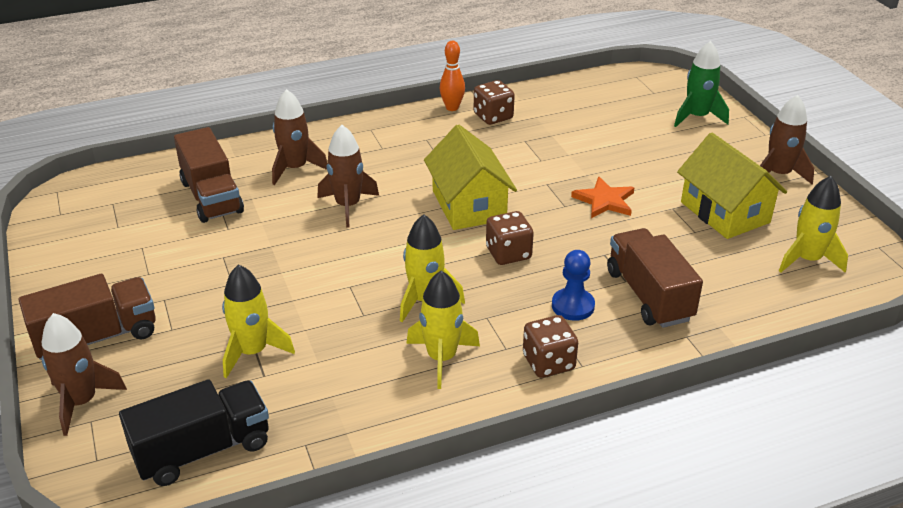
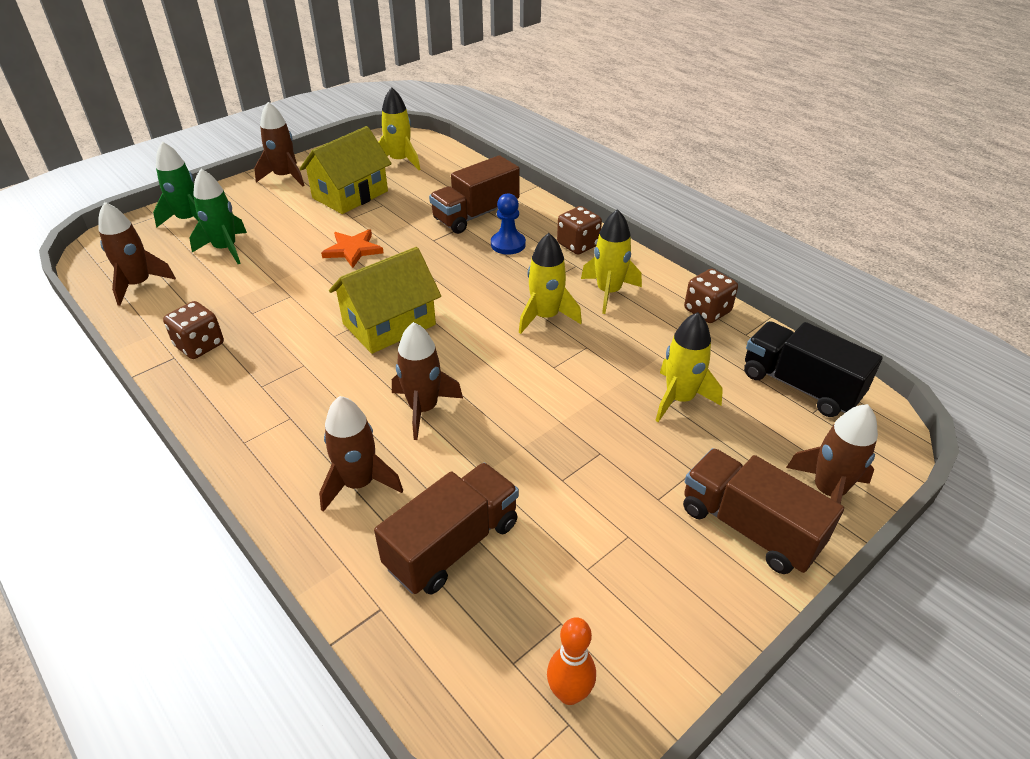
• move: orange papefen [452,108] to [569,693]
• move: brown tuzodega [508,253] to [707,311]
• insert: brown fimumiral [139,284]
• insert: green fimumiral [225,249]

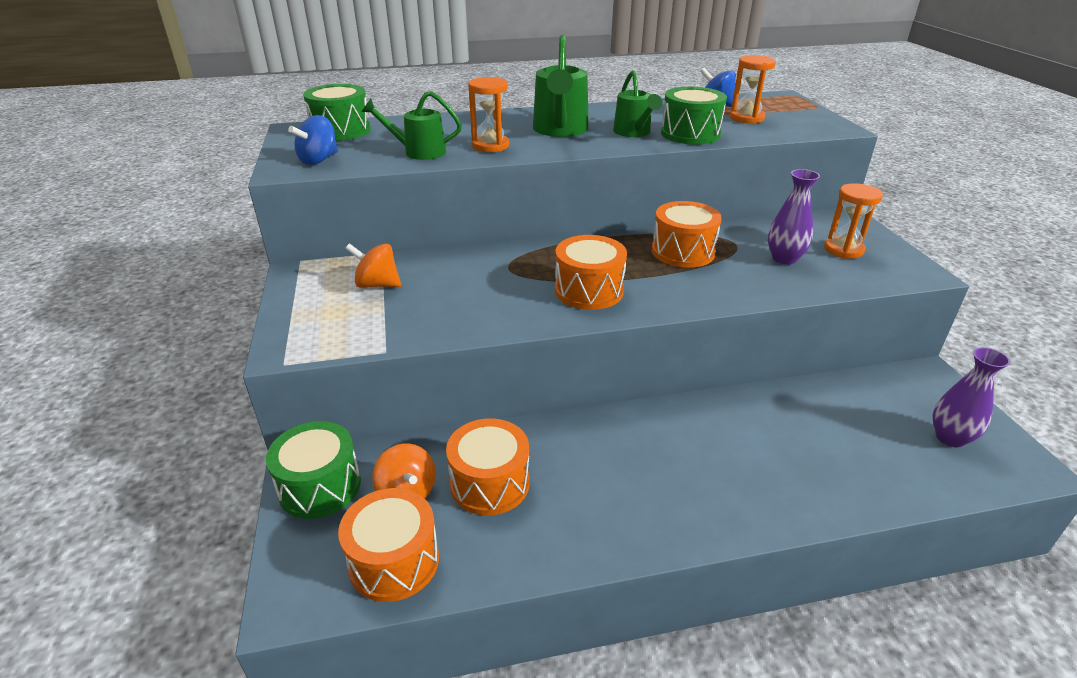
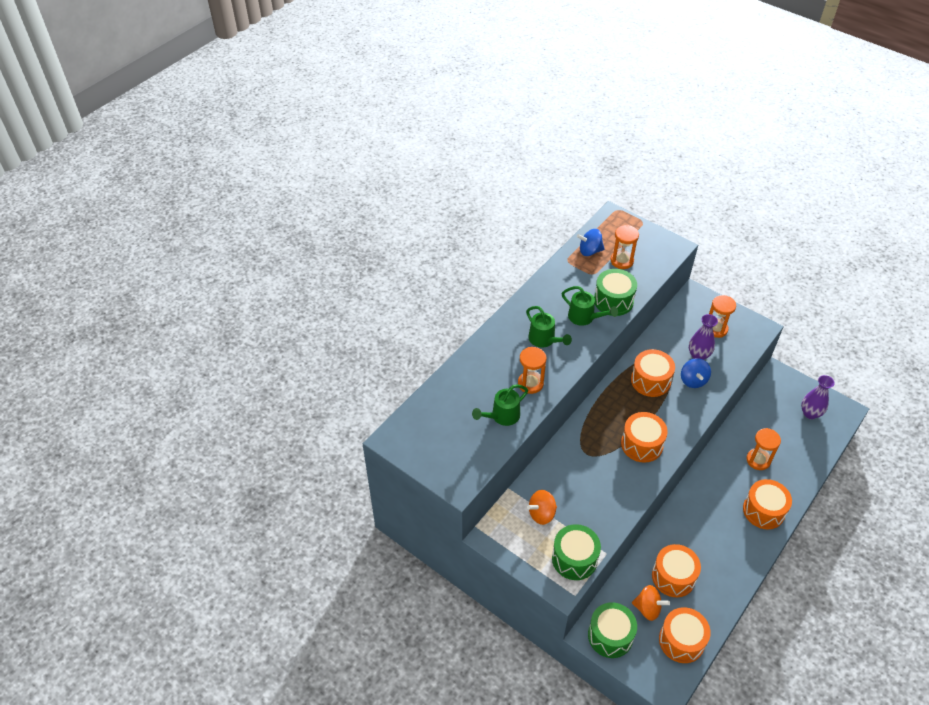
• move: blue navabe [318,160] to [693,380]
• move: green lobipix [341,130] to [574,559]
• resize: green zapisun [560,130] = [544,340] x0.66
• insert: orange lobipix [763,511]
• insert: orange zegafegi [758,460]

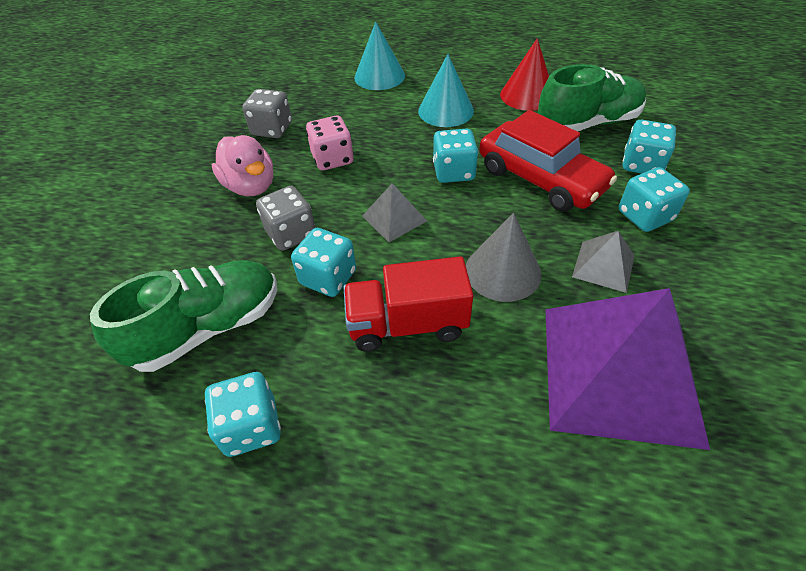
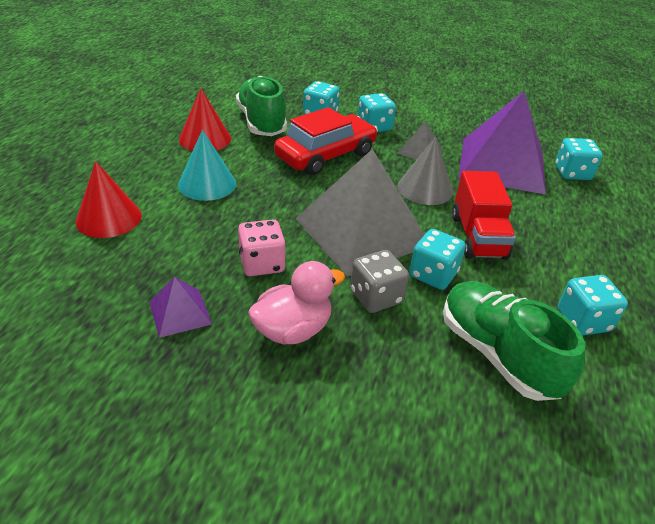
• replace: grey tuzodega [272,129] to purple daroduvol [180,313]
• recolor: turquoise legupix [379,76] to red legupix [108,218]
• resize: grey daroduvol [394,218] = [362,232] x2.30
• move: turquoise tuzodega [453,172] to [572,173]

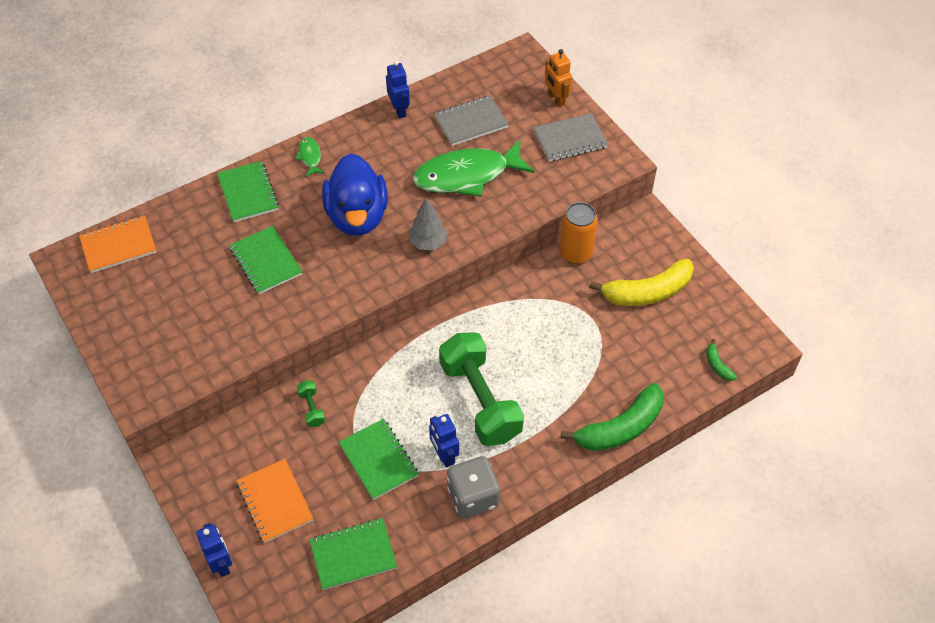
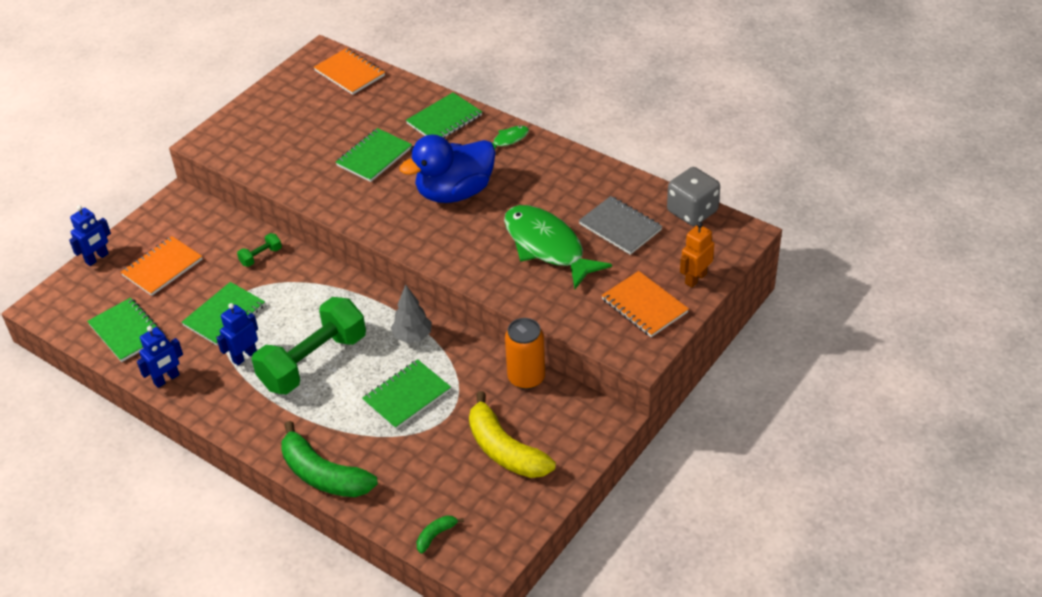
• move: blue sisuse [399,110] to [166,379]
• move: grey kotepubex [428,243] to [412,336]
• move: grey tuzodega [473,497] to [692,211]
• recolor: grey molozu [570,139] to orange molozu [644,306]
• insert: green molozu [407,396]

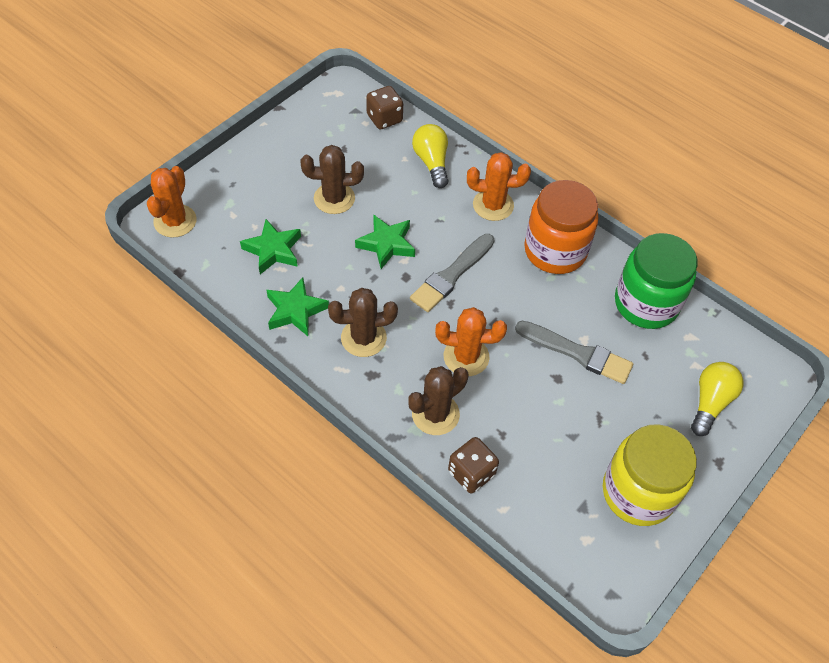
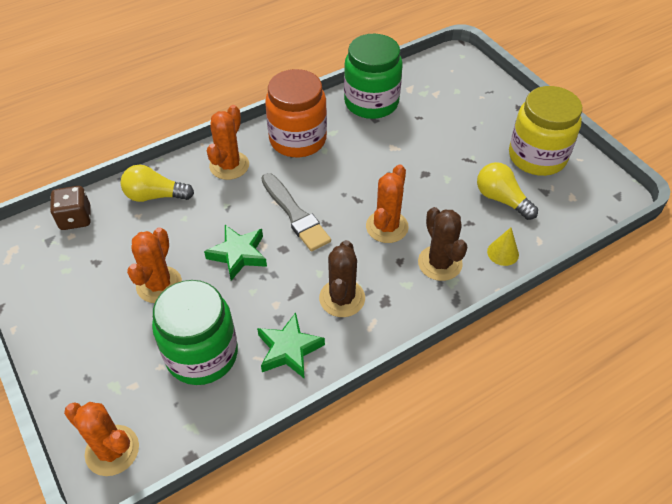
• replace: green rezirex [273,250] to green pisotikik [202,354]
• recolor: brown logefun [334,198] to orange logefun [159,285]
• replace: brown tuzodega [471,473] to yellow legupix [503,253]
• delete: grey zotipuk [577,353]
• move: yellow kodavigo [710,402] to [501,199]

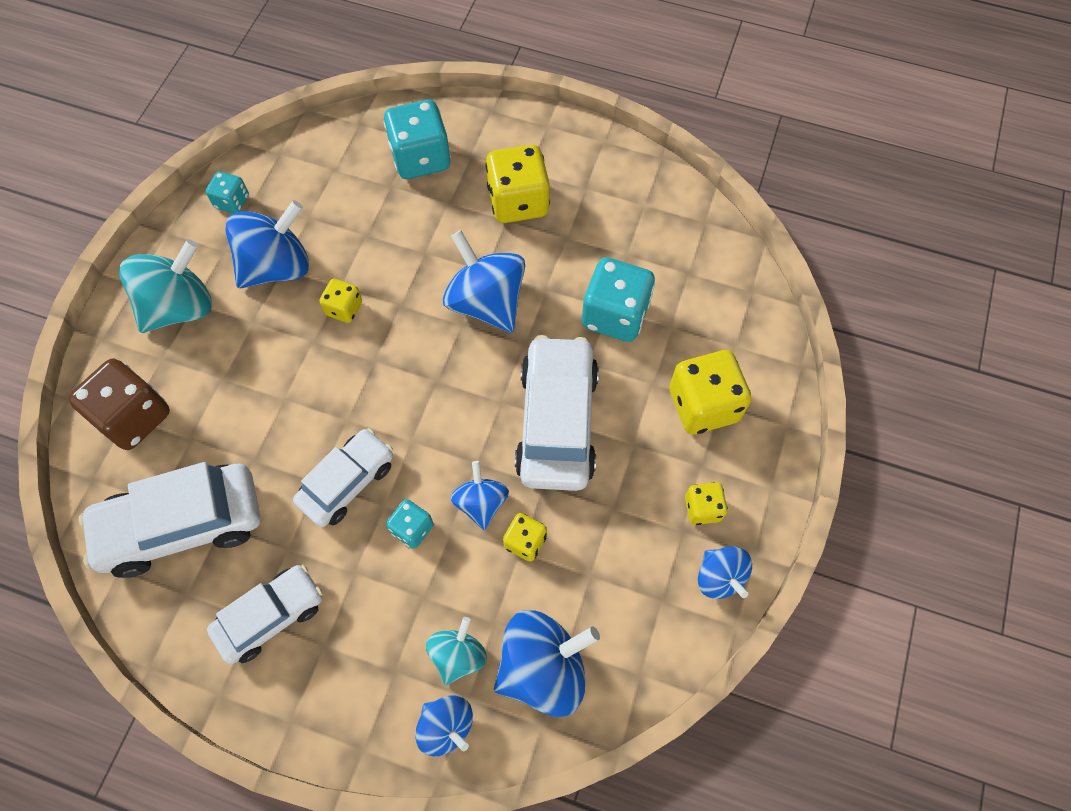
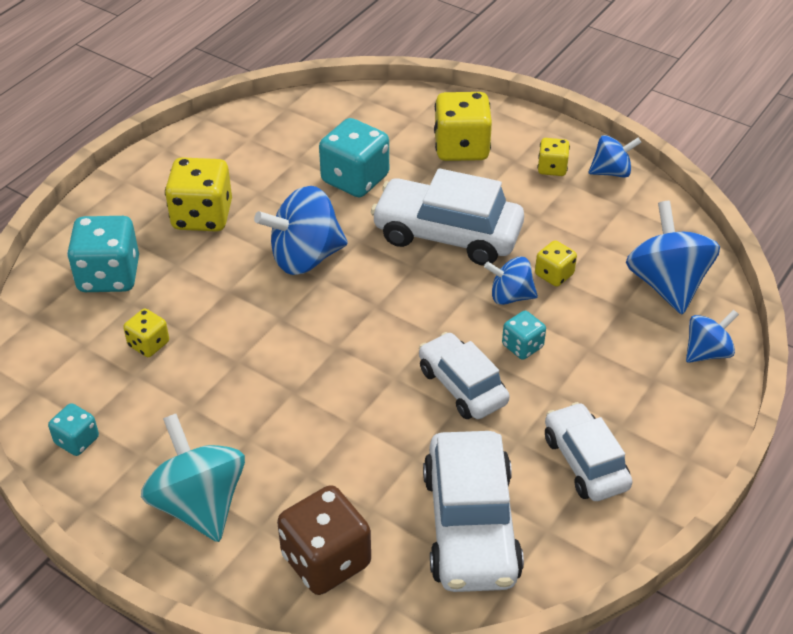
• delete: blue navabe [277,266]
• move: yellow tuzodega [344,308] to [149,344]
• delete: turquoise navabe [458,655]

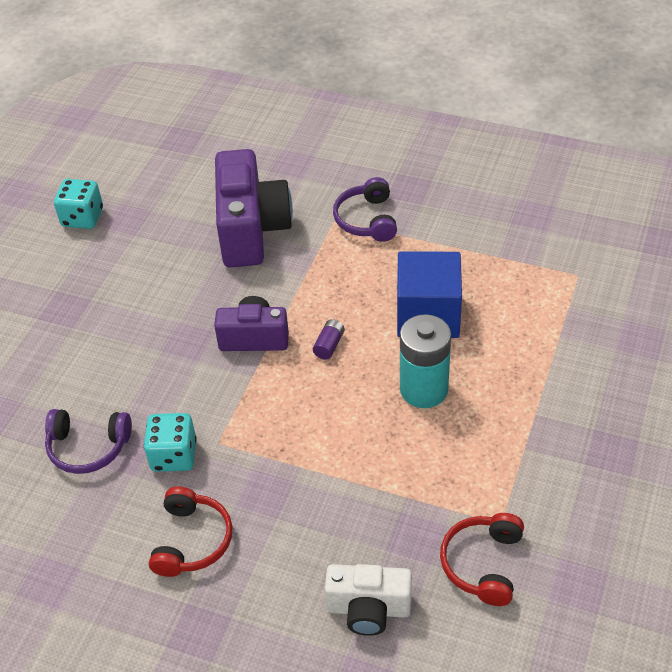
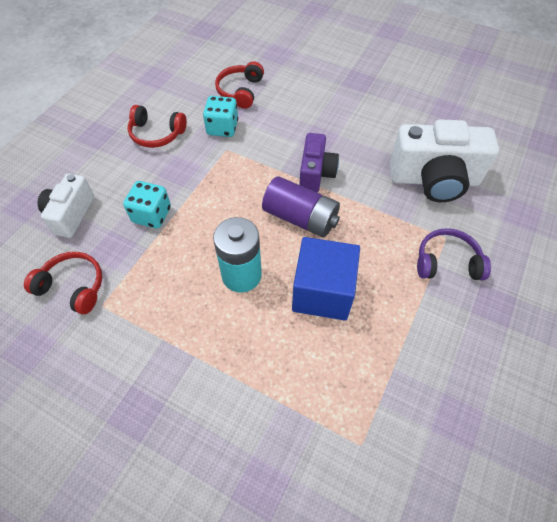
• recolor: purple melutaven [88,447] to red melutaven [240,91]
• move: turquoise tuzodega [82,218] to [152,215]
• recolor: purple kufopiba [251,230] to white kufopiba [434,180]
• resize: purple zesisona [329,345] = [300,218] x2.28

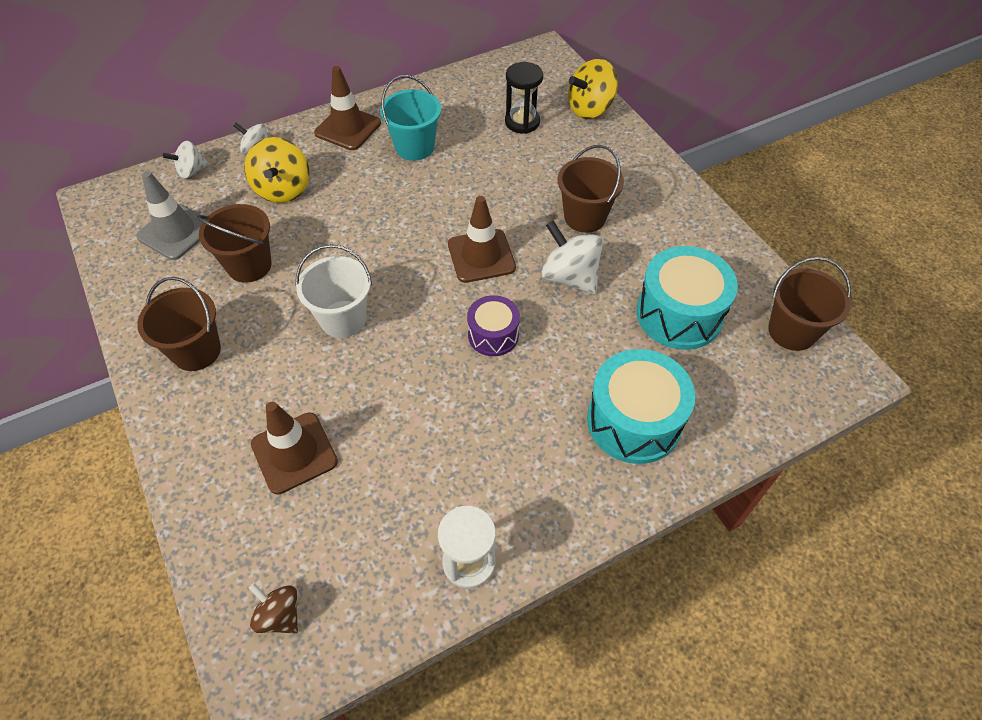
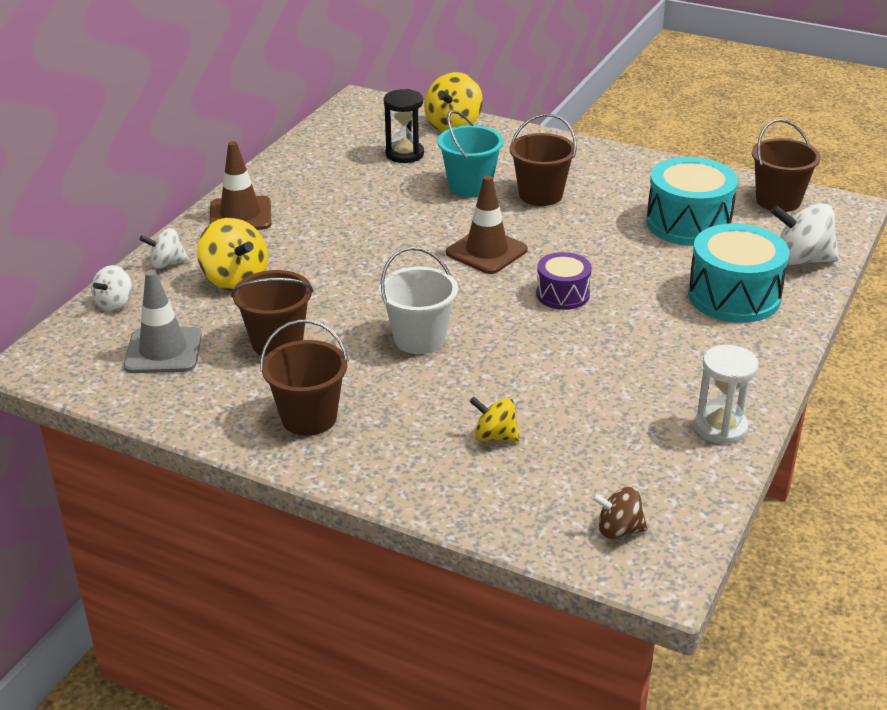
• replace: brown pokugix [294,453] to yellow navabe [495,436]
• move: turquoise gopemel [414,147] to [470,186]
• move: white navabe [570,277] to [801,260]

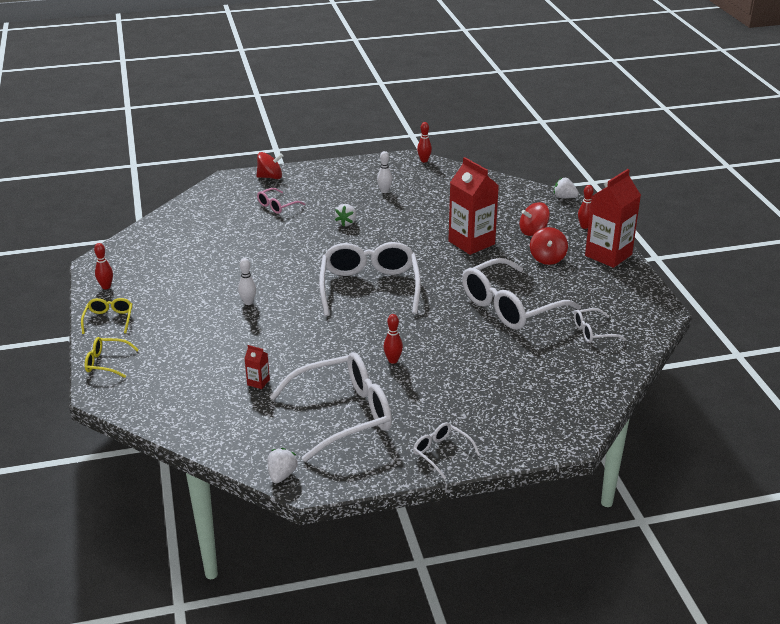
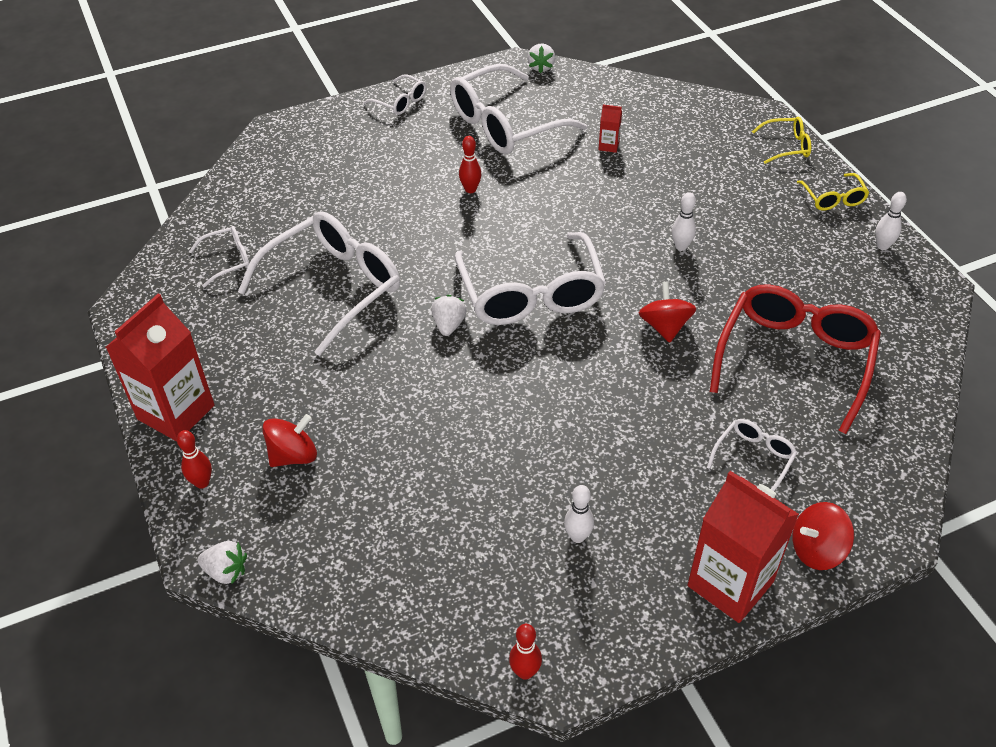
• recolor: red papefen [106,287] to white papefen [882,246]
• recolor: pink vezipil [277,206] to white vezipil [753,459]
• move: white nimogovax [346,223] to [449,325]
• move: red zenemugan [471,243] to [730,584]
• move: red navabe [547,258] to [665,326]
• insert: red vezipil [794,360]

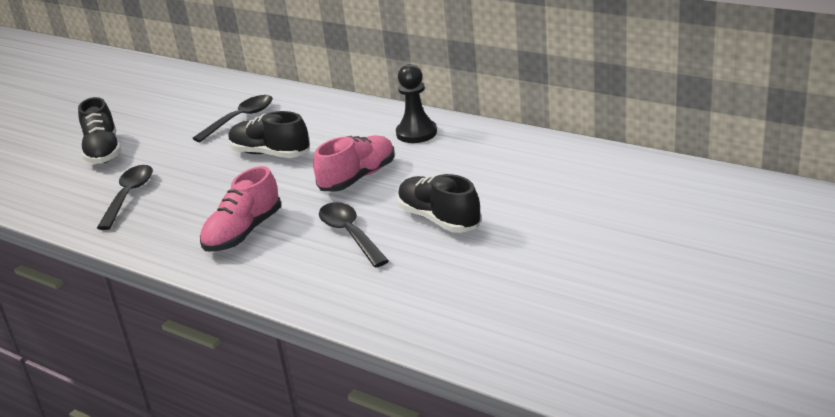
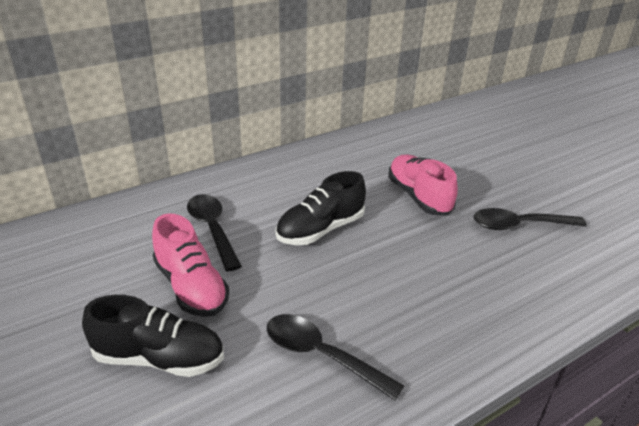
• move: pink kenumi [243,233] to [191,287]
• delete: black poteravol [416,133]
• delete: black kenumi [439,219]

